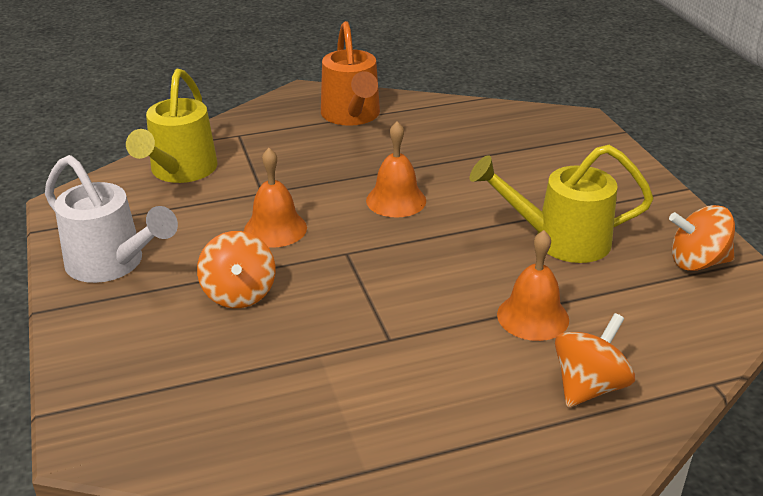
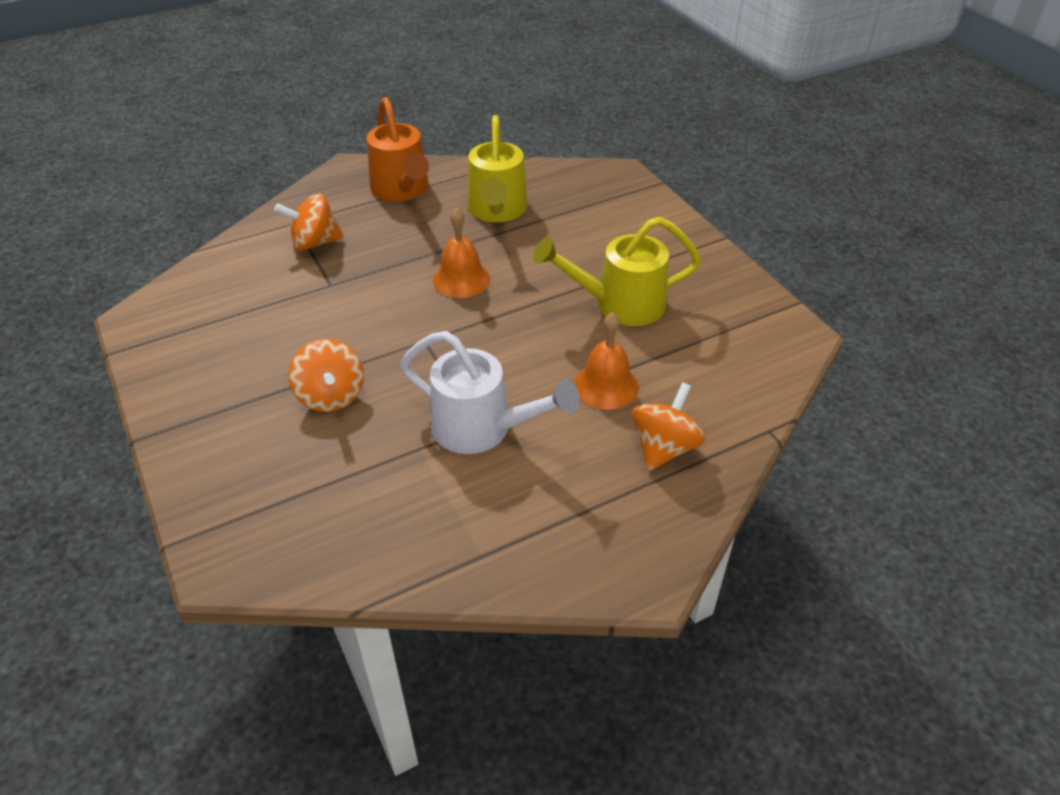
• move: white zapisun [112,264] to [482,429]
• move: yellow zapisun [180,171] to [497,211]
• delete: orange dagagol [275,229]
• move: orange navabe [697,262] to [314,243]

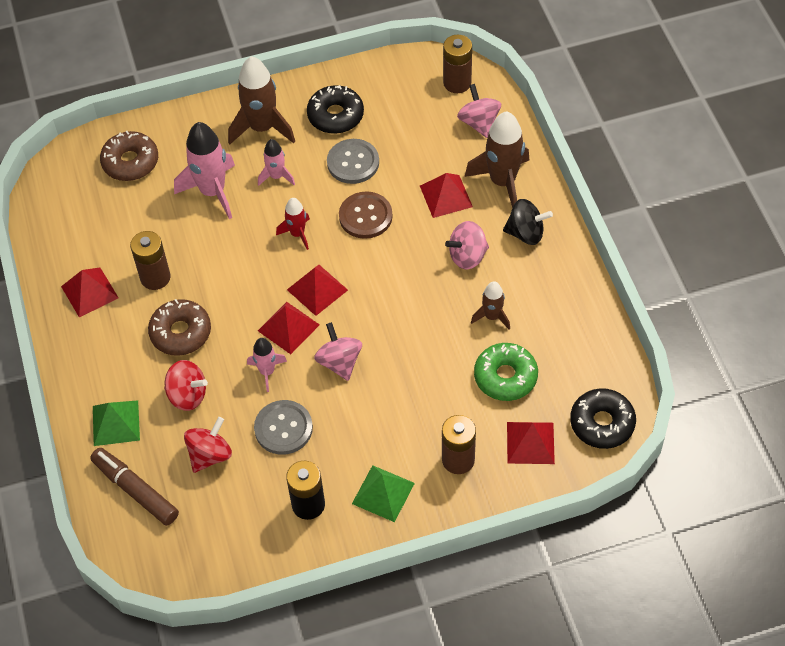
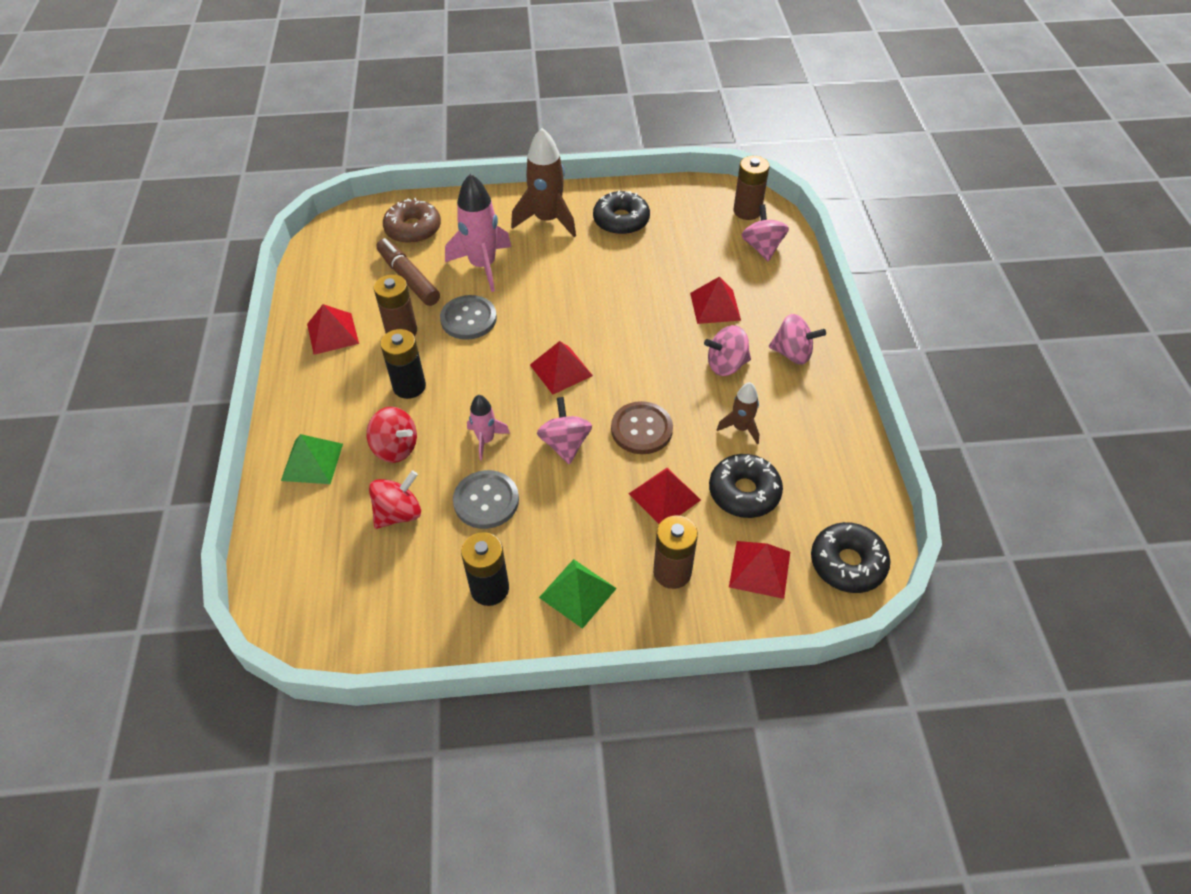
• move: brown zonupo [135,490] to [408,278]
• replace: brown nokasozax [181,332] to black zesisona [409,386]
• delete: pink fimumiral [276,176]
• move: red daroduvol [288,327] to [664,496]
• delete: red fimumiral [297,234]
• move: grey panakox [353,162] to [468,319]
• move: brown panakox [365,216] to [641,429]
• delete: brown fimumiral [502,182]
• recolor: green nokasozax [505,377] to black nokasozax [744,492]
• recolor: black navabe [526,233] to pink navabe [792,353]

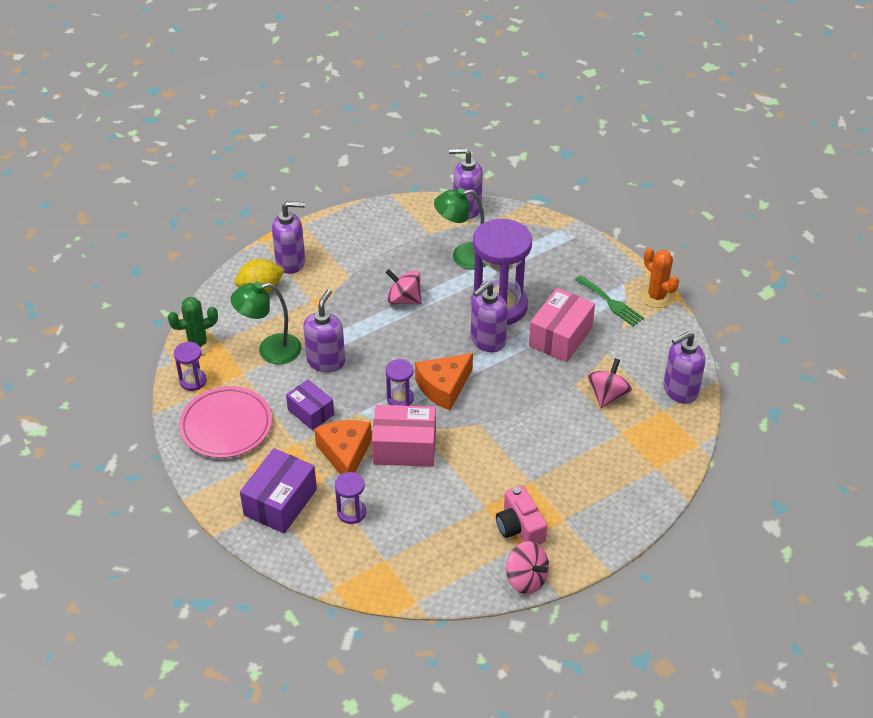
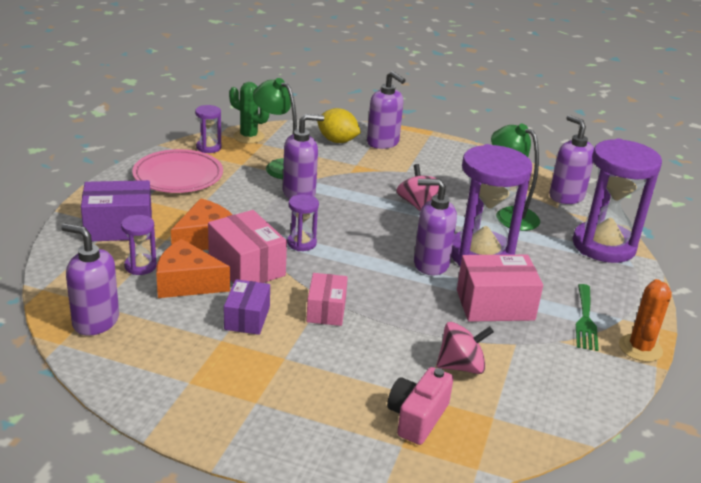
• move: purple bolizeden [311,412] to [247,318]
• move: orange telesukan [443,387] to [187,283]
• move: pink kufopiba [519,527] to [417,417]
• delete: pink navabe [526,579]
• move: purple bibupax [680,390] to [95,321]
• insert: pink bolizeden [326,310]
• insert: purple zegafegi [603,246]

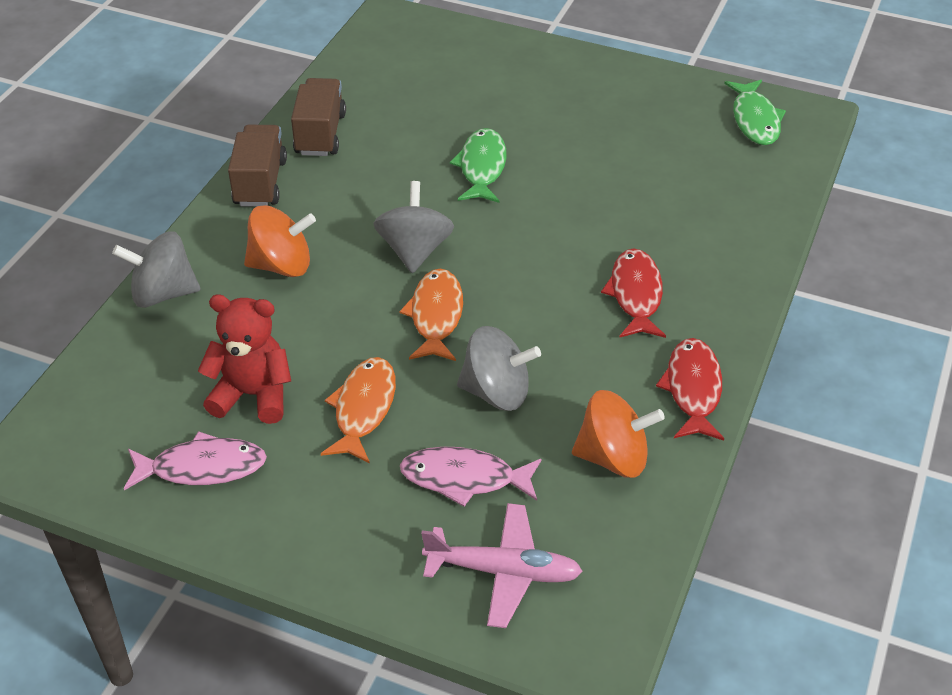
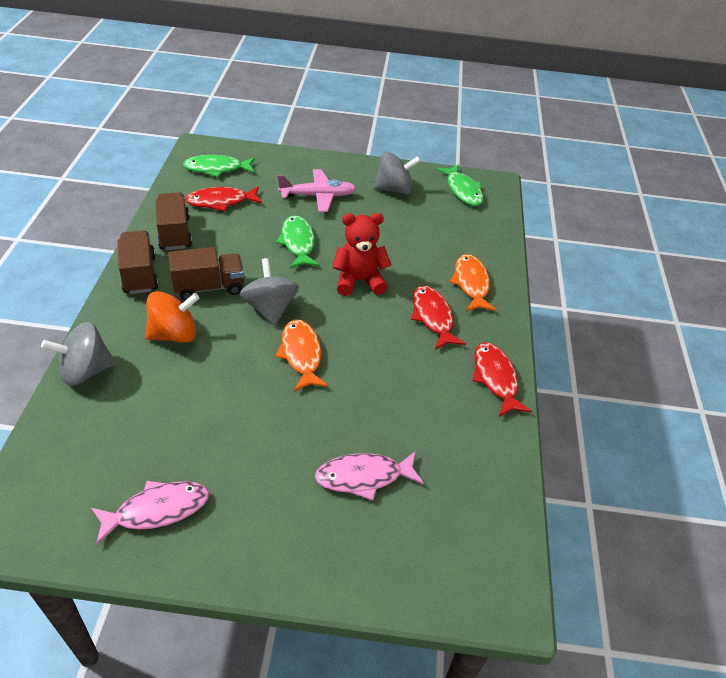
• move: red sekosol [253,395] to [359,281]
• move: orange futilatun [363,409] to [471,283]
• move: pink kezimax [503,571] to [318,196]
• move: grey navabe [496,392] to [394,189]
• delete: orange navabe [613,457]
• insert: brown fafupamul [209,287]
• insert: green futilatun [217,169]
• insert: red futilatun [221,202]

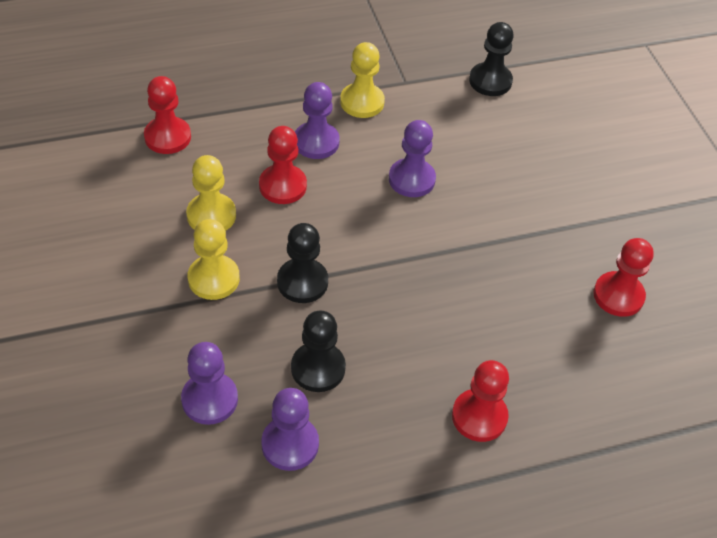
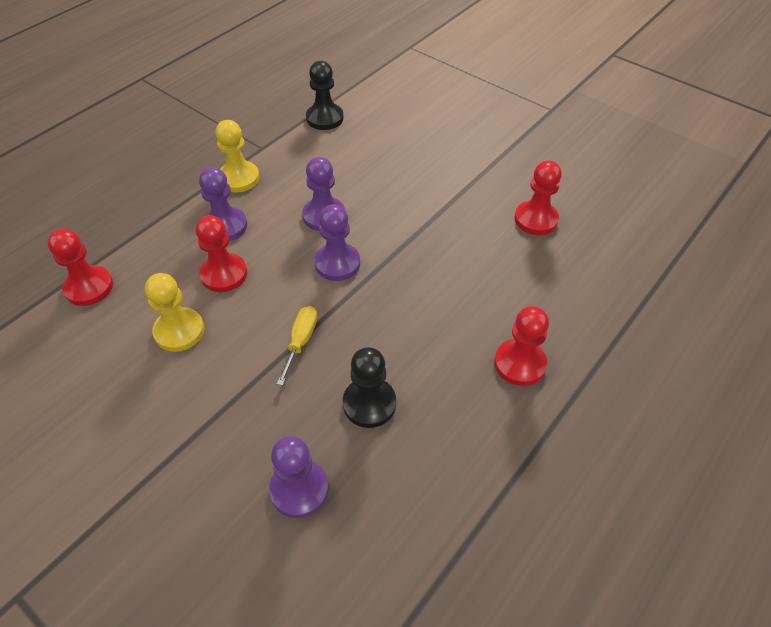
• delete: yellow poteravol [213,279]
• move: purple poteravol [290,444] to [337,263]
• replace: black poteravol [302,282] to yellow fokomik [301,341]

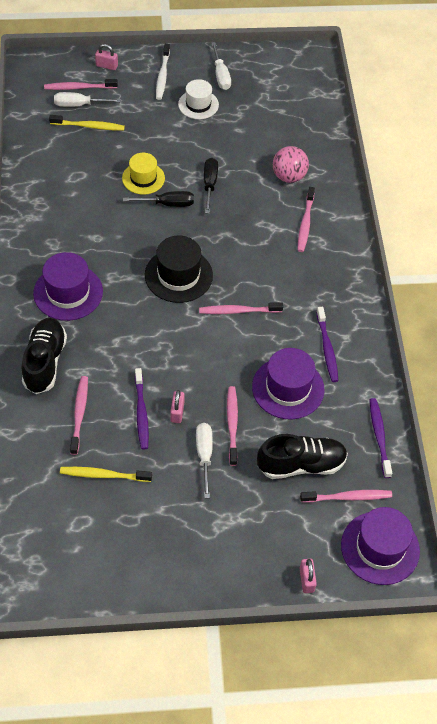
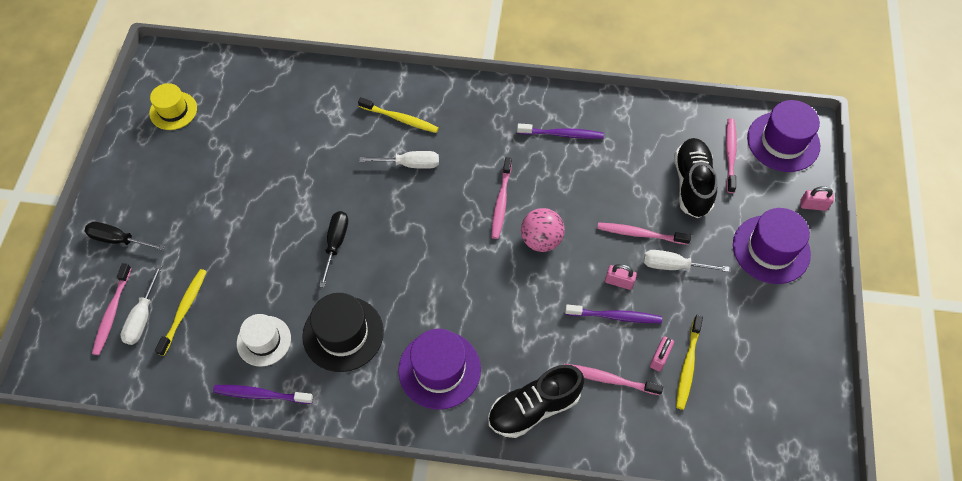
• rotate: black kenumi [45,362] = [534,408] 45 degrees counterclockwise
• move: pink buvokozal [107,66] to [659,357]
• move: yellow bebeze [143,178] to [173,111]
• move: black bebeze [178,275] to [343,334]
• delete: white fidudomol [162,75]
• move: white bebeze [198,104] to [264,341]
• move: black fokomik [209,185] to [119,240]
• move: white fokomik [220,75] to [409,164]
• move: purple bebeze [288,388] to [771,249]
• move: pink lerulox [289,176] to [541,240]
• recolor: pink fidudomol [305,223] to yellow fidudomol [400,119]
• move: purple fidudomol [379,437] to [261,395]

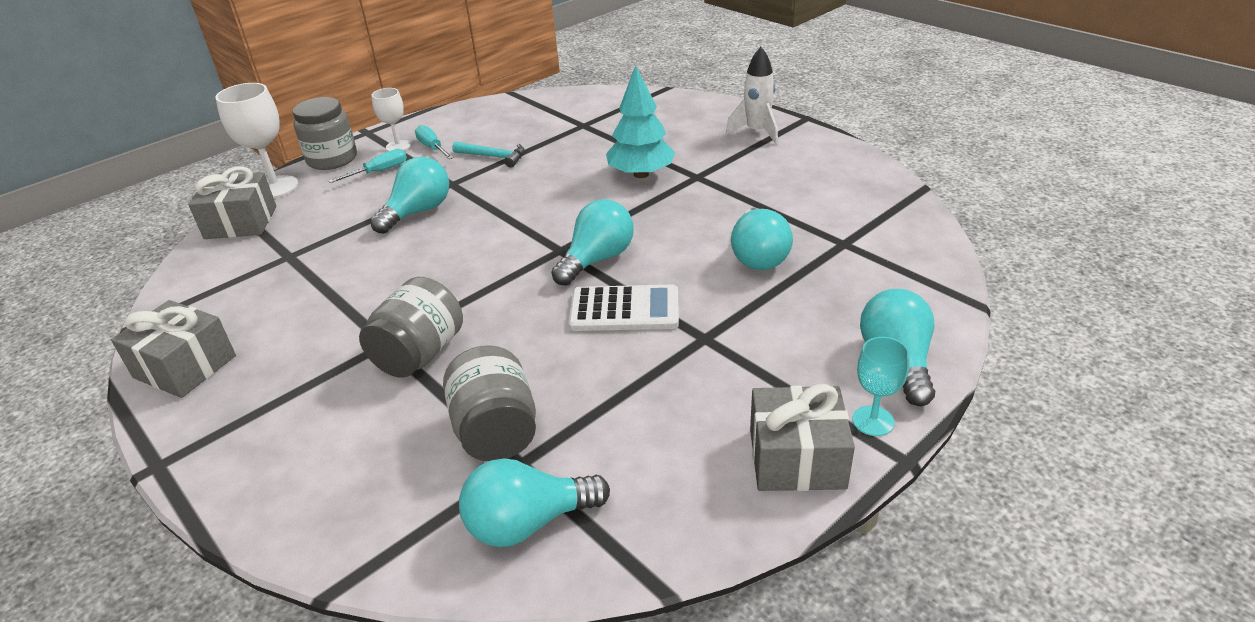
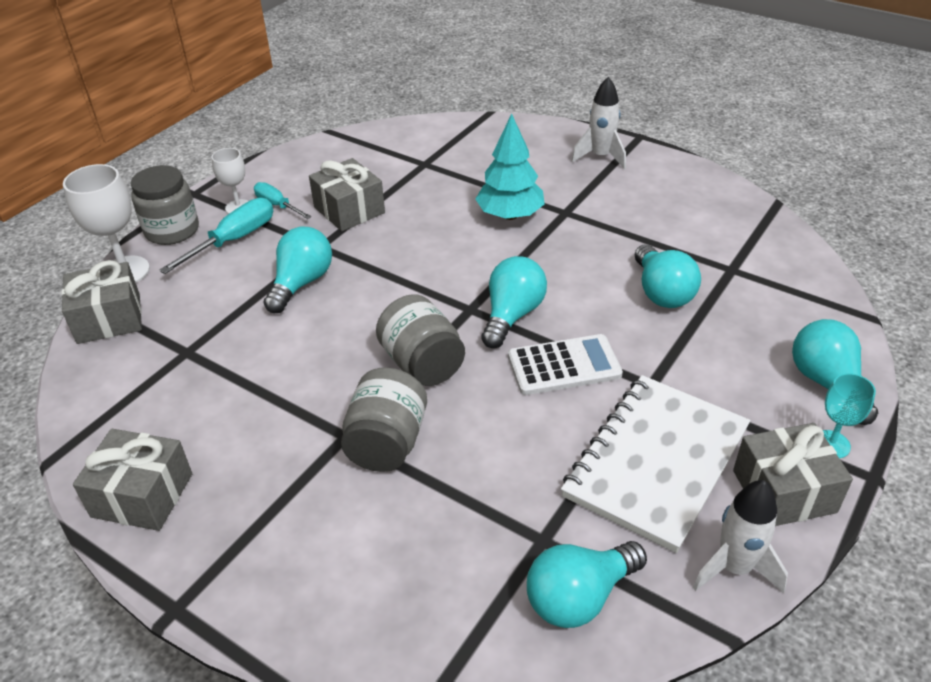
• resize: turquoise fokomik [379,171] = [234,240] x1.58
• move: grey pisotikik [496,431] to [422,364]
• replace: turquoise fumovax [493,157] to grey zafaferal [349,210]
• insert: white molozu [656,462]
• insert: white fimumiral [734,568]

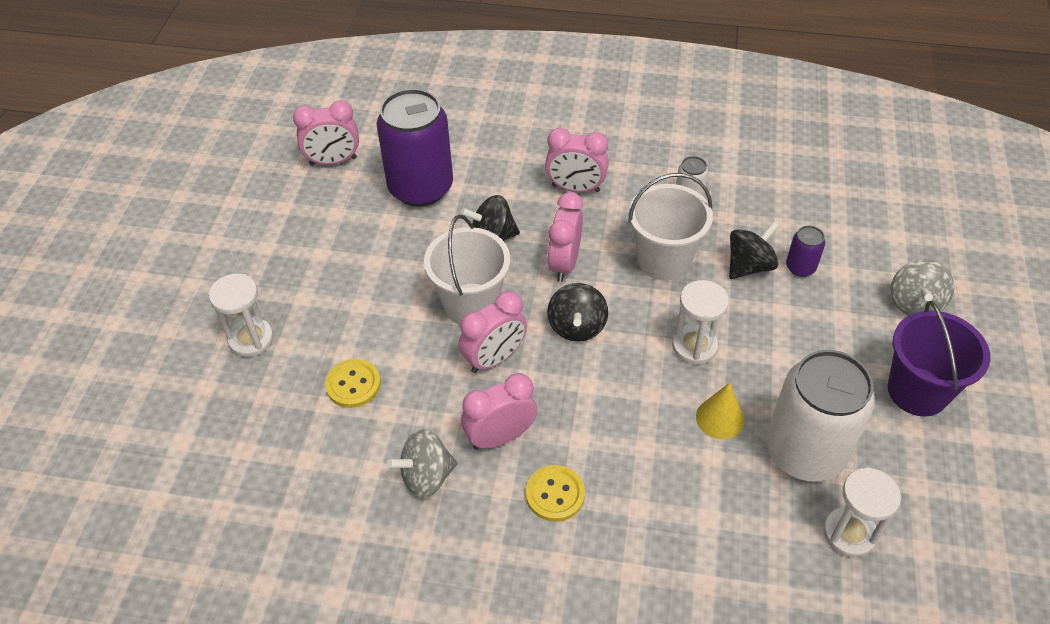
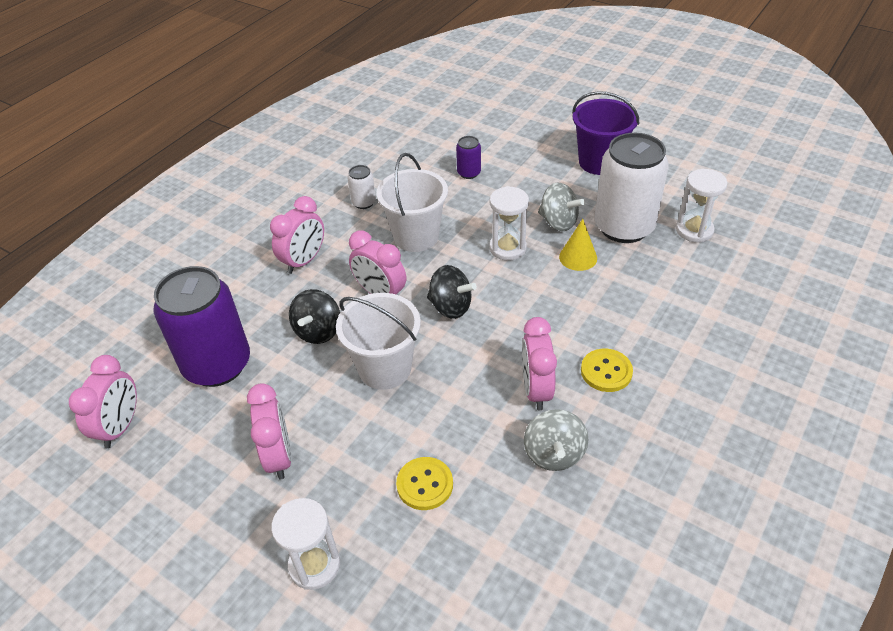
• move: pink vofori [494,358] to [279,456]
• delete: black navabe [749,266]
• move: grey navabe [914,303] to [558,222]

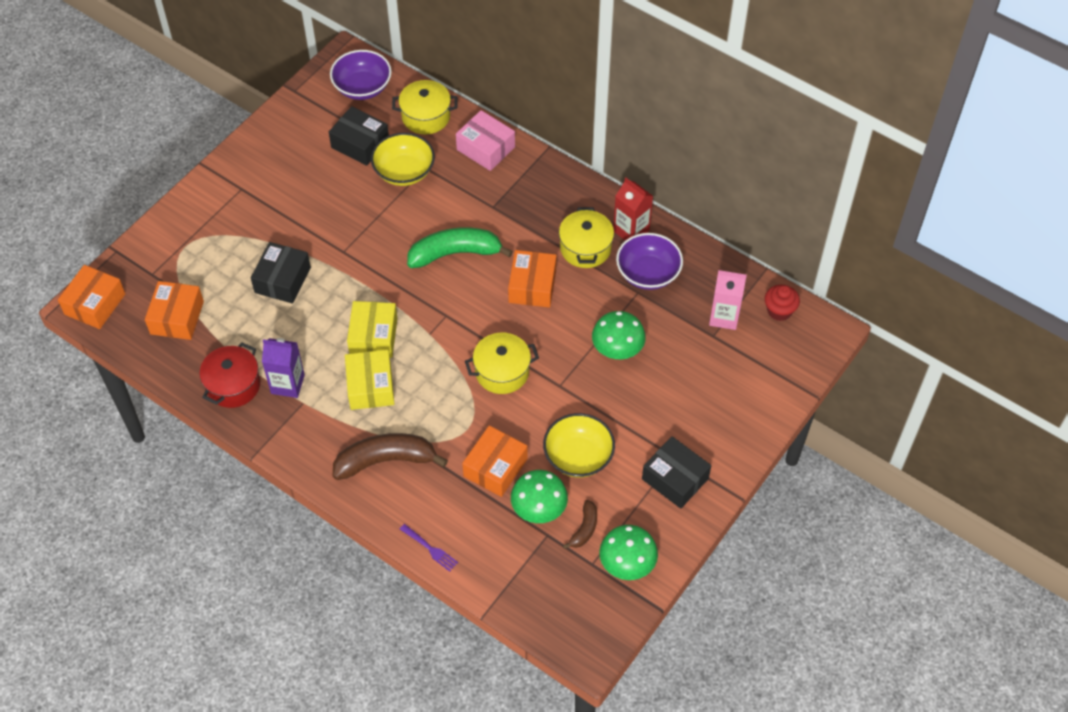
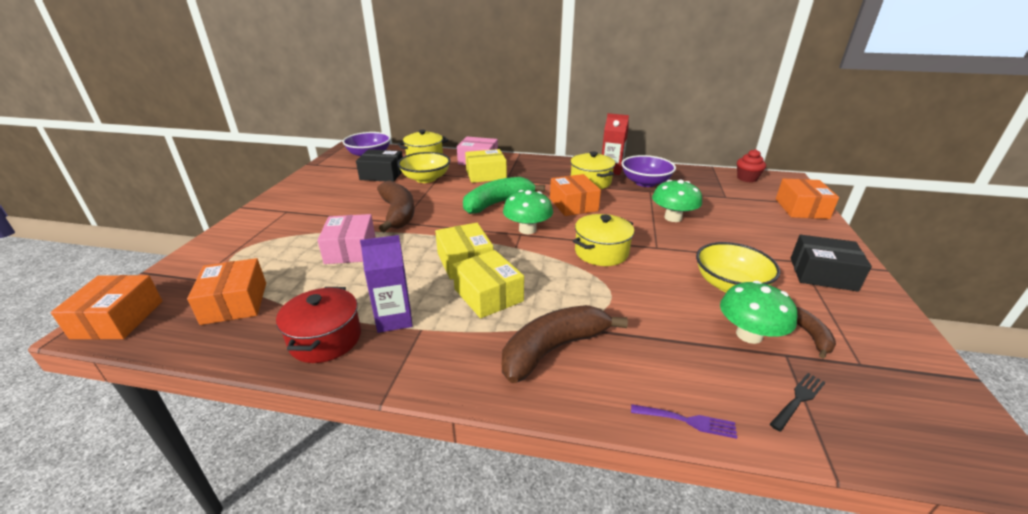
• recolor: black bolizeden [283,280] to pink bolizeden [351,250]
• move: orange bolizeden [495,467] to [801,208]
• move: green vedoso [627,563] to [527,229]
• delete: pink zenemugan [724,317]
• insert: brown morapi [398,213]
• insert: yellow bolizeden [486,175]
• insert: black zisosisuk [798,399]

